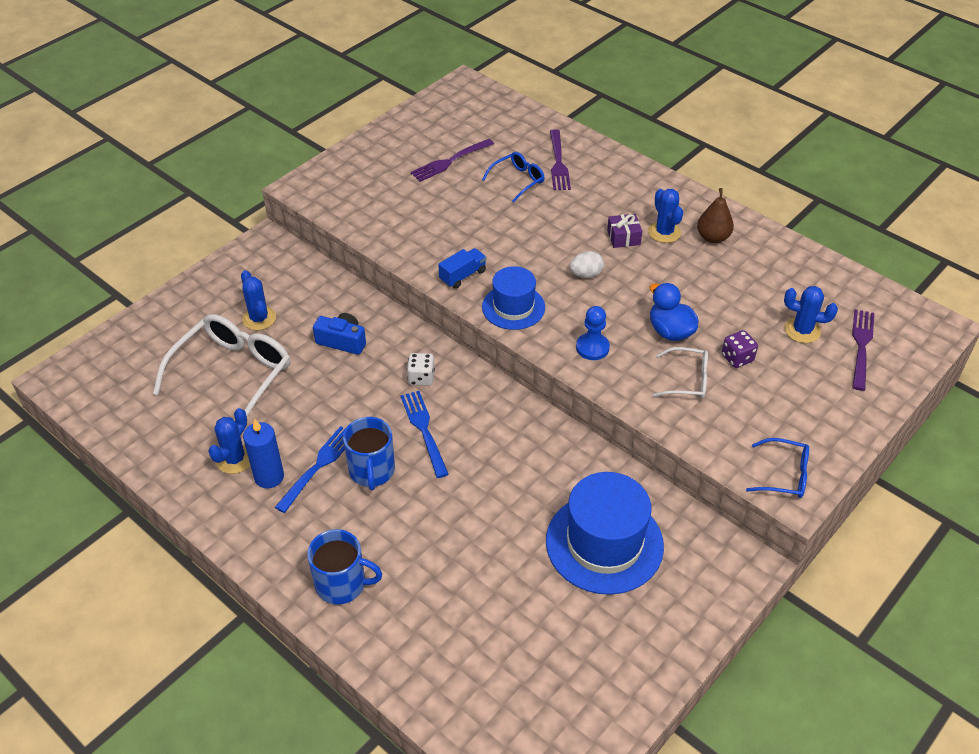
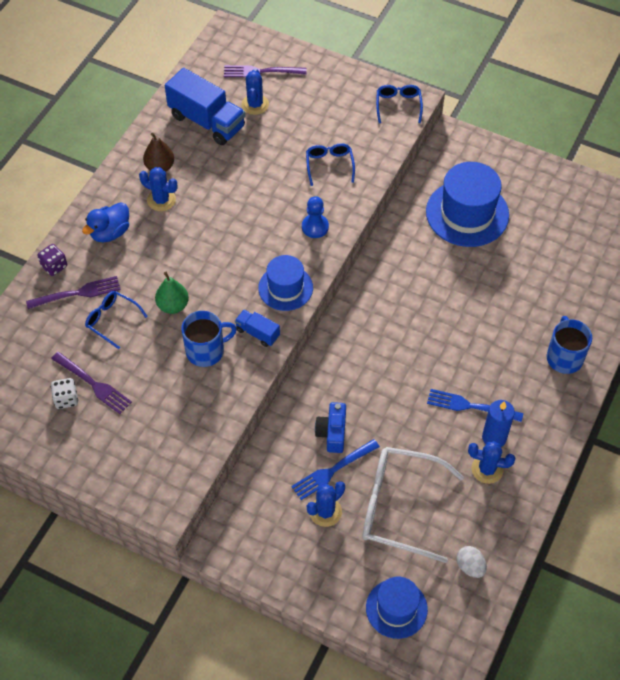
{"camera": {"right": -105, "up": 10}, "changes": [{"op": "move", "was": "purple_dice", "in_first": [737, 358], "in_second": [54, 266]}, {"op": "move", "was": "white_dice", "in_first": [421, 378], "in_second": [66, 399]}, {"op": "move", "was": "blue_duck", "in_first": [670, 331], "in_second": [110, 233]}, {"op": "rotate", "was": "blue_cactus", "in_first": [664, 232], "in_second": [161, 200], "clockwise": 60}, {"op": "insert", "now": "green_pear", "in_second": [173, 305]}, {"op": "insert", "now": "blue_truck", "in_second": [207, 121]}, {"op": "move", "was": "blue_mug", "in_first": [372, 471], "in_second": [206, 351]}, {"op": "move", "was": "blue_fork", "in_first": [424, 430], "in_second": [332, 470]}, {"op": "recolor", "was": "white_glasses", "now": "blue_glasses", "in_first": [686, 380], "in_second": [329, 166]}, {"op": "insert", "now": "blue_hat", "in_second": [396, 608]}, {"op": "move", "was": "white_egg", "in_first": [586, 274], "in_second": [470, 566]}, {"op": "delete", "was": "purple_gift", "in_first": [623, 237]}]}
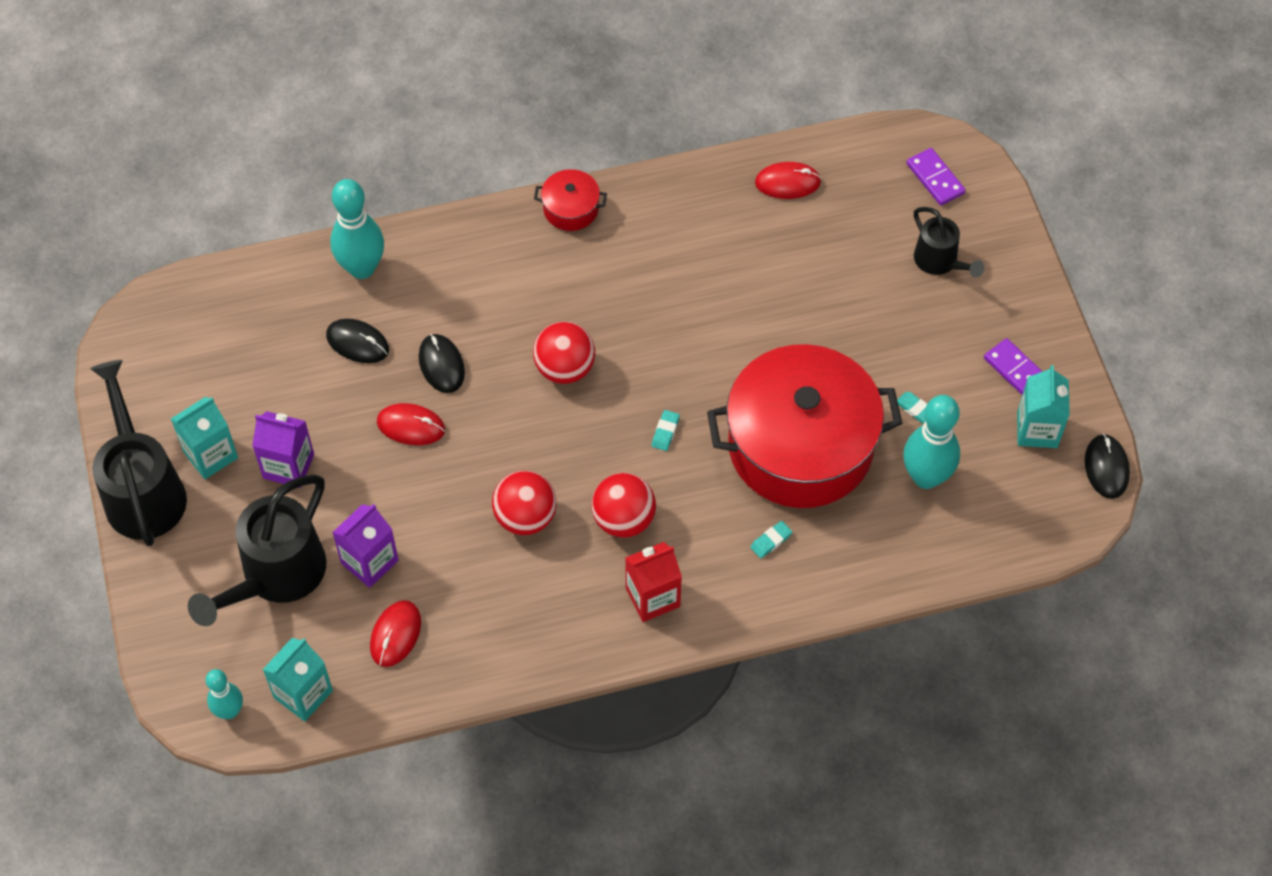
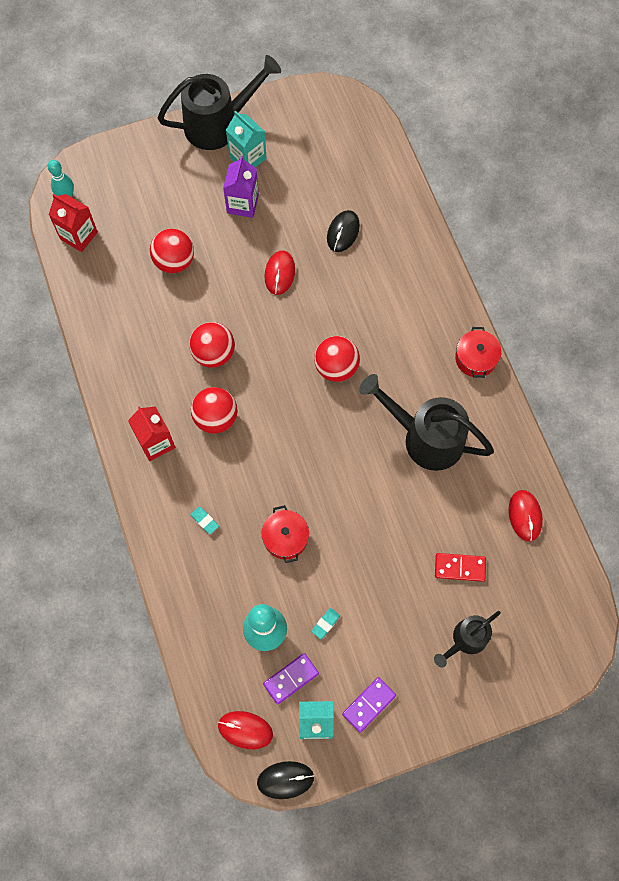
{"camera": {"right": 85, "up": 10}, "changes": [{"op": "recolor", "was": "turquoise_carton", "now": "red_carton", "in_first": [303, 694], "in_second": [79, 235]}, {"op": "replace", "was": "purple_carton", "now": "red_ball", "in_first": [369, 562], "in_second": [174, 261]}, {"op": "move", "was": "red_mouse", "in_first": [395, 634], "in_second": [245, 730]}, {"op": "resize", "was": "red_pot", "in_first": [800, 446], "in_second": [285, 538], "ratio": 0.41}, {"op": "move", "was": "purple_domino", "in_first": [935, 178], "in_second": [291, 679]}, {"op": "move", "was": "black_watering_can", "in_first": [275, 577], "in_second": [424, 437]}, {"op": "insert", "now": "red_domino", "in_second": [460, 568]}, {"op": "delete", "was": "turquoise_bowling_pin", "in_first": [362, 268]}, {"op": "delete", "was": "black_mouse", "in_first": [441, 365]}, {"op": "delete", "was": "turquoise_eraser", "in_first": [665, 432]}]}
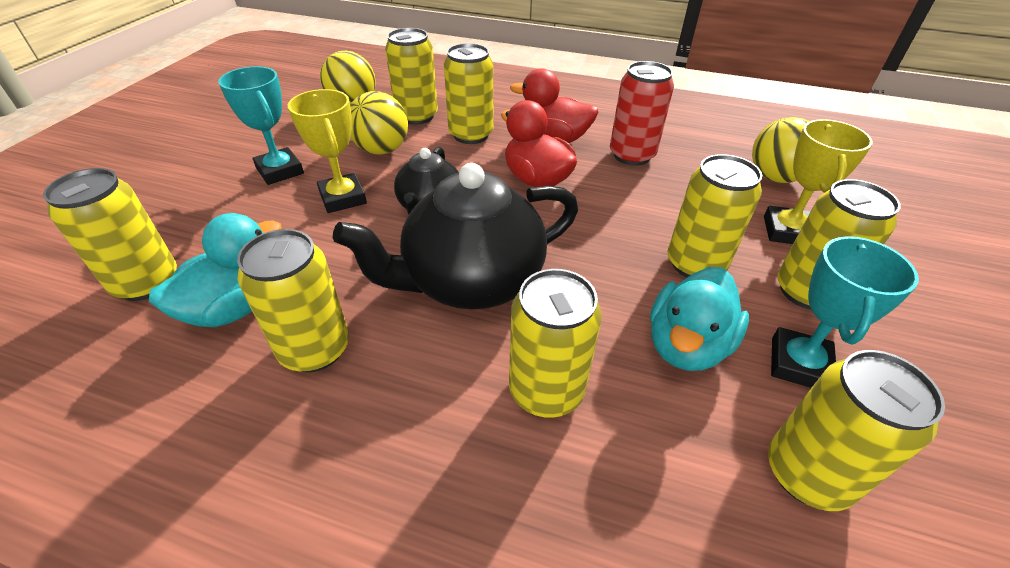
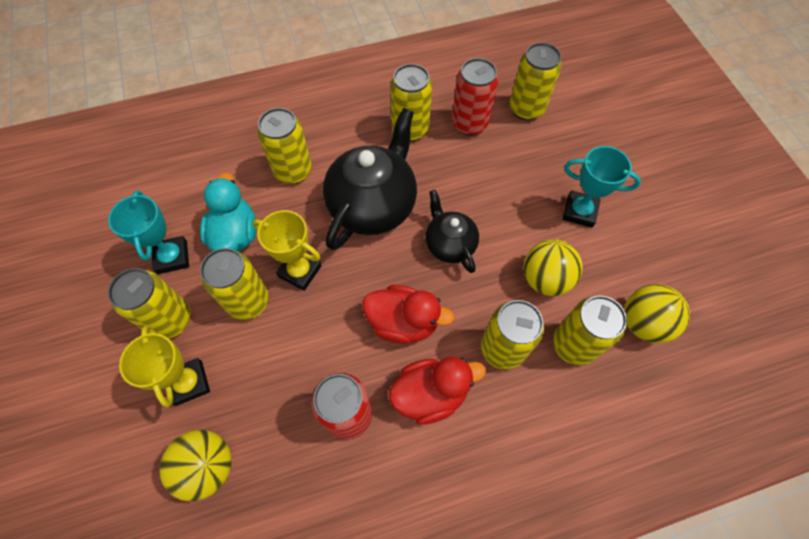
{"camera": {"right": 145, "up": 20}, "changes": [{"op": "move", "was": "yellow_trophy", "in_first": [343, 198], "in_second": [300, 271]}, {"op": "replace", "was": "turquoise_duck", "now": "red_can", "in_first": [235, 307], "in_second": [469, 124]}, {"op": "delete", "was": "yellow_can", "in_first": [807, 473]}]}
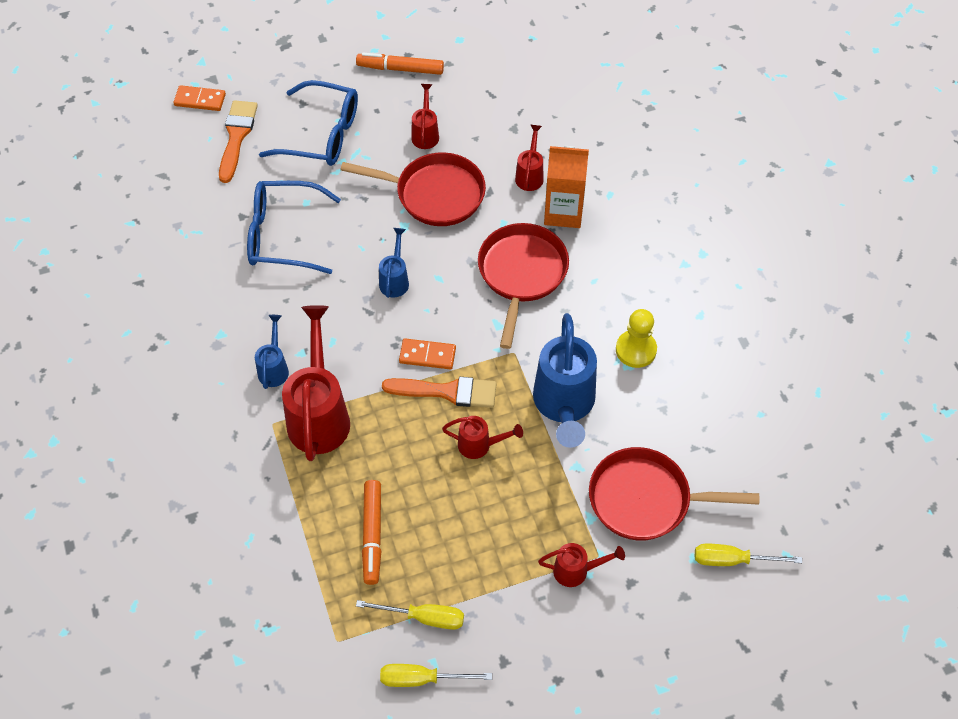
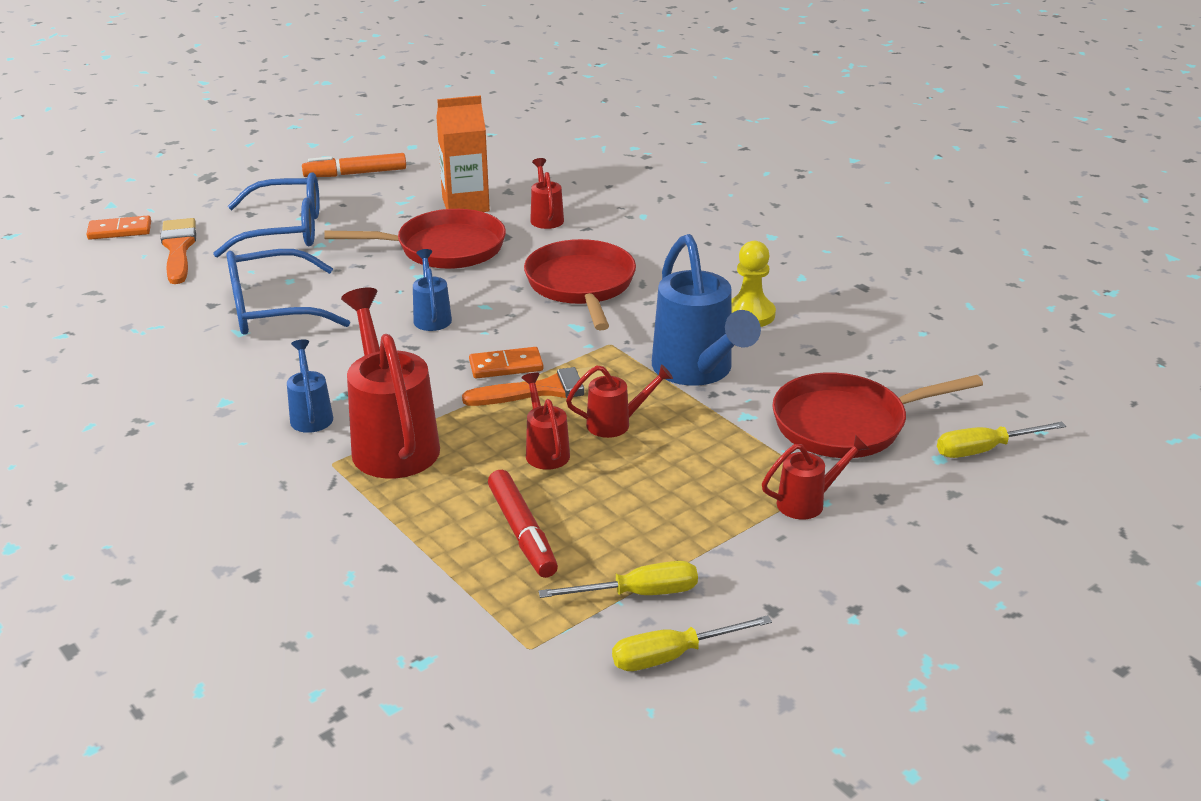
{"camera": {"right": -20, "up": -25}, "changes": [{"op": "move", "was": "orange_carton", "in_first": [563, 212], "in_second": [465, 205]}, {"op": "recolor", "was": "orange_marker", "now": "red_marker", "in_first": [372, 535], "in_second": [522, 532]}, {"op": "move", "was": "red_watering_can", "in_first": [425, 133], "in_second": [545, 450]}]}
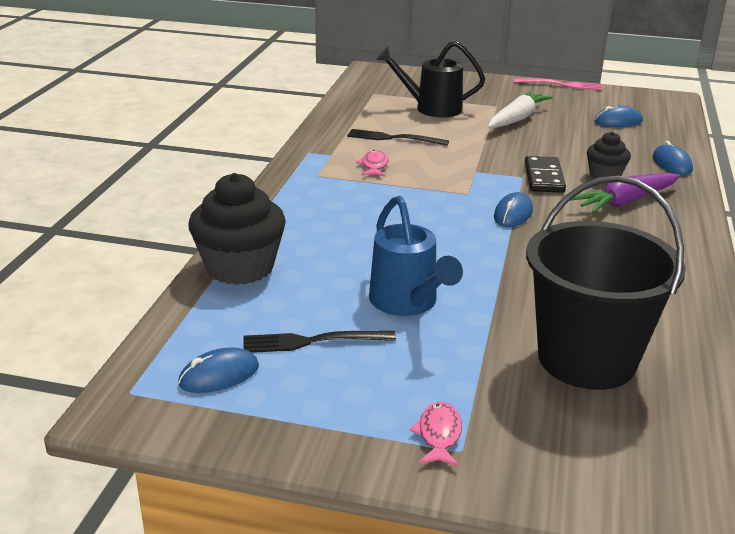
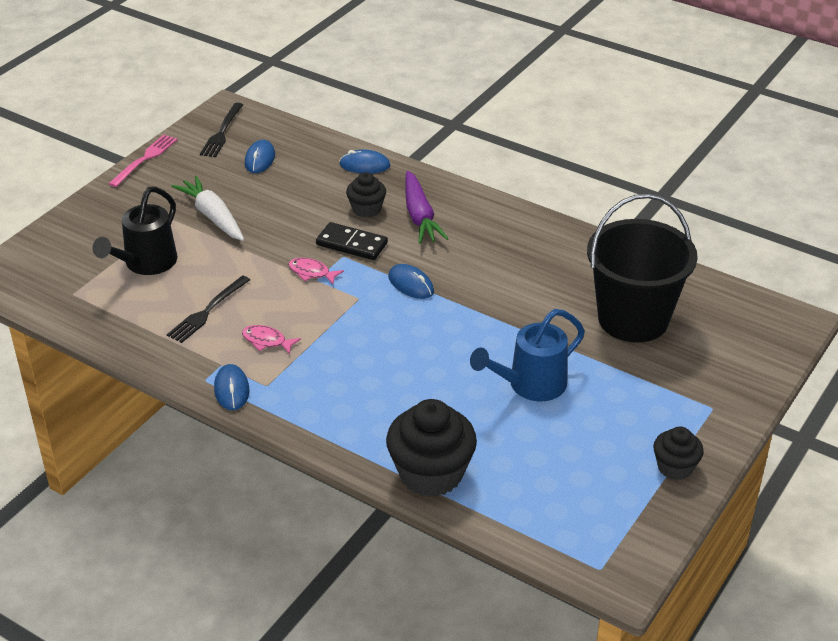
{"camera": {"right": -70, "up": 10}, "changes": [{"op": "move", "was": "black_fork", "in_first": [311, 342], "in_second": [222, 133]}, {"op": "move", "was": "blue_mouse", "in_first": [219, 375], "in_second": [232, 390]}, {"op": "move", "was": "pink_fish", "in_first": [439, 435], "in_second": [311, 272]}, {"op": "rotate", "was": "blue_watering_can", "in_first": [407, 303], "in_second": [530, 385], "clockwise": 150}, {"op": "insert", "now": "black_cupcake", "in_second": [675, 467]}]}
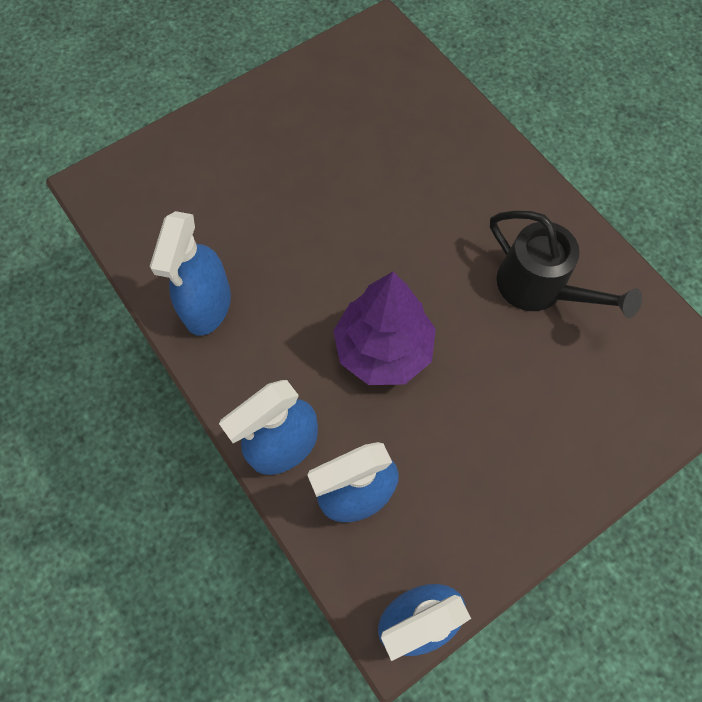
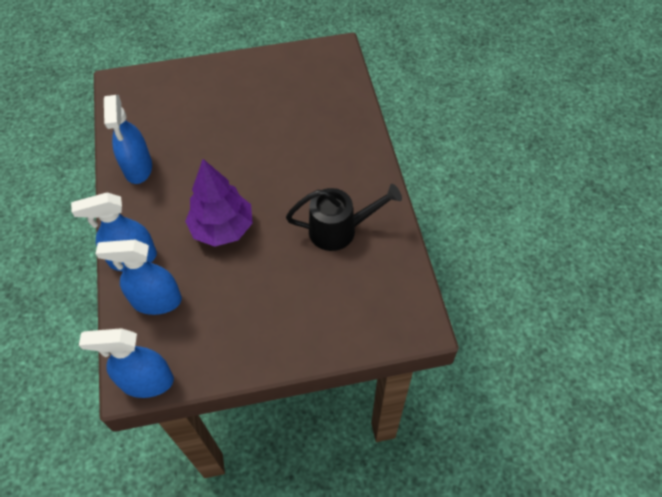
{"camera": {"right": 25, "up": -10}, "changes": [{"op": "rotate", "was": "blue_spray_bottle", "in_first": [207, 306], "in_second": [138, 168], "clockwise": -45}, {"op": "rotate", "was": "black_watering_can", "in_first": [539, 289], "in_second": [340, 230], "clockwise": -75}]}
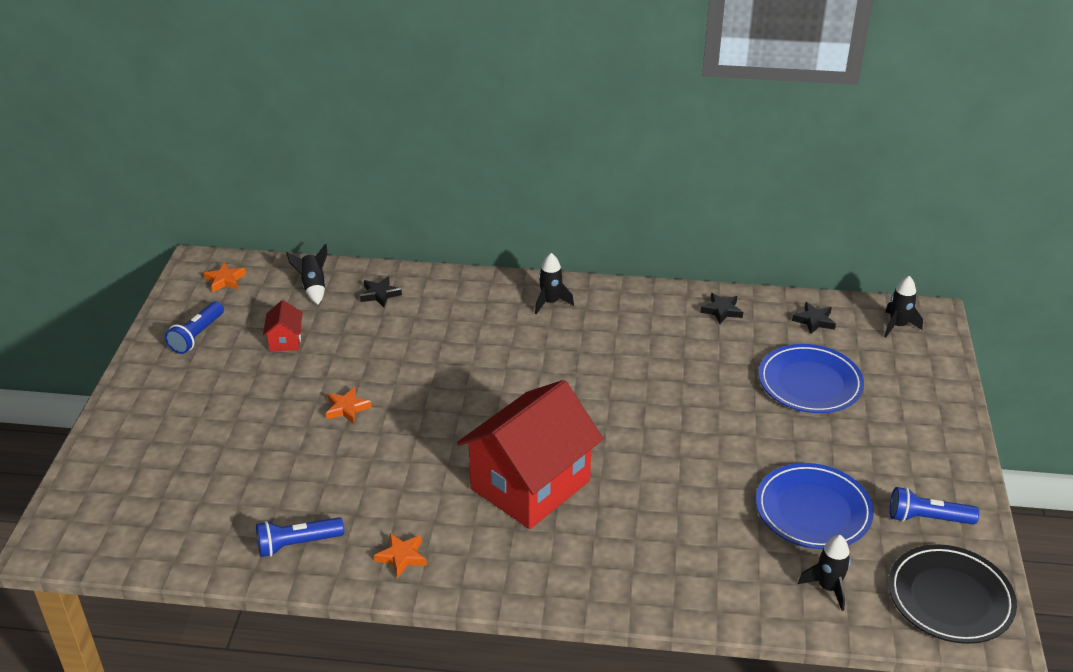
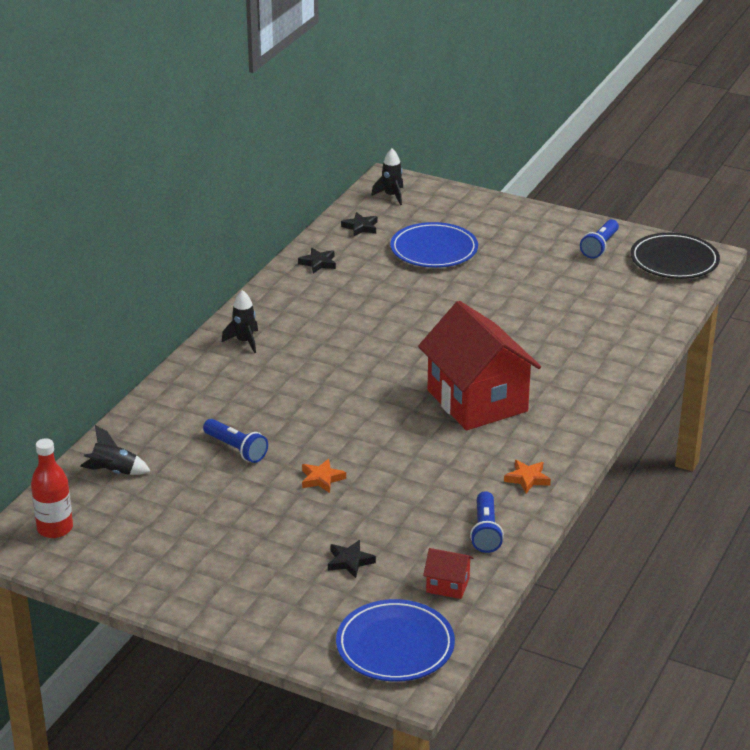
{"camera": {"right": -70, "up": -5}, "changes": [{"op": "replace", "was": "orange_star", "now": "red_bottle", "in_first": [225, 280], "in_second": [55, 528]}, {"op": "move", "was": "blue_flashlight", "in_first": [197, 336], "in_second": [236, 449]}, {"op": "move", "was": "black_star", "in_first": [380, 294], "in_second": [349, 561]}, {"op": "move", "was": "blue_plate", "in_first": [813, 510], "in_second": [395, 646]}, {"op": "move", "was": "red_house", "in_first": [285, 340], "in_second": [447, 585]}, {"op": "delete", "was": "black_rocket", "in_first": [828, 588]}]}
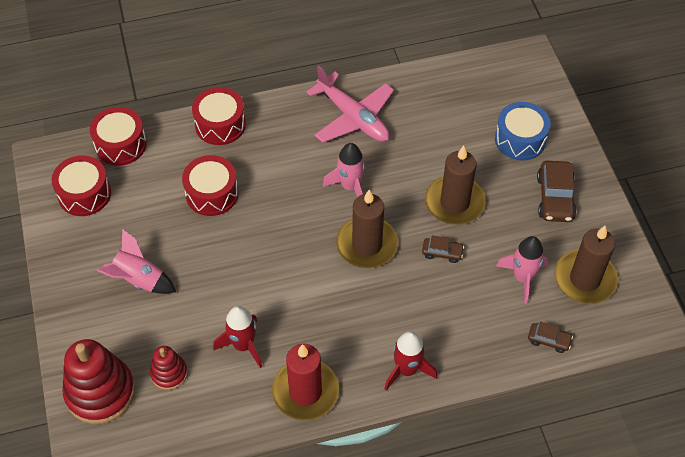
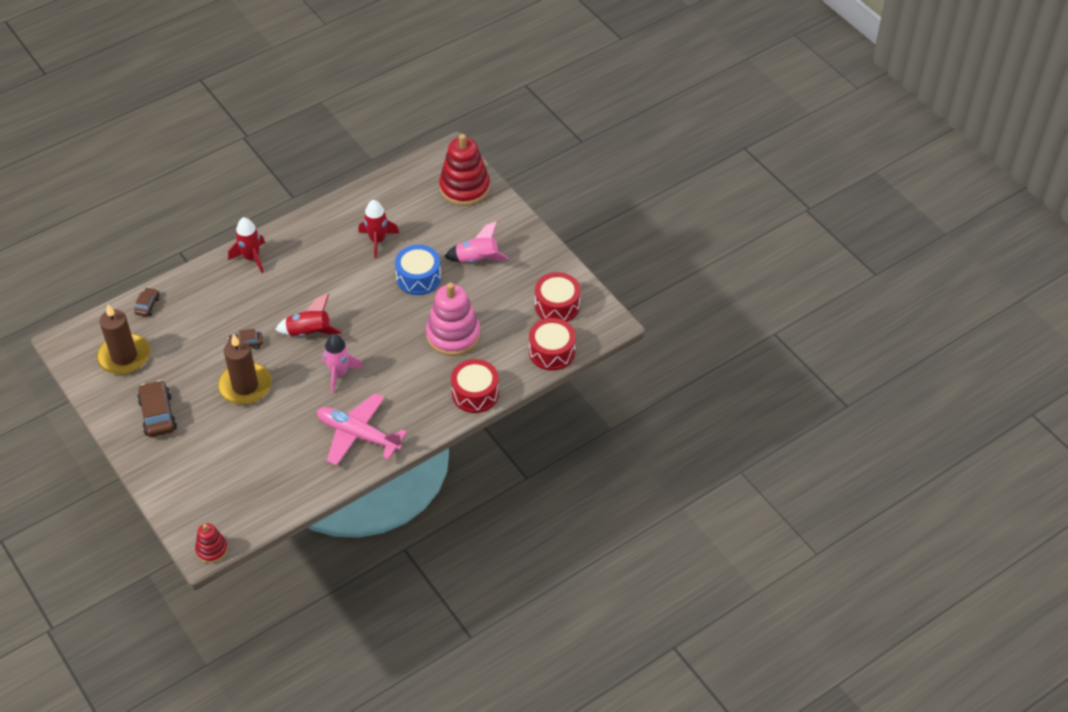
{"camera": {"right": 160, "up": -5}, "changes": [{"op": "rotate", "was": "brown_car", "in_first": [549, 340], "in_second": [148, 305], "clockwise": 105}, {"op": "move", "was": "red_stacking_toy", "in_first": [169, 373], "in_second": [212, 550]}, {"op": "replace", "was": "brown_candle", "now": "red_rocket", "in_first": [367, 245], "in_second": [309, 332]}, {"op": "move", "was": "blue_drum", "in_first": [520, 139], "in_second": [418, 277]}, {"op": "replace", "was": "red_drum", "now": "pink_stacking_toy", "in_first": [212, 193], "in_second": [453, 335]}, {"op": "delete", "was": "red_candle", "in_first": [305, 392]}, {"op": "delete", "was": "pink_rocket", "in_first": [523, 277]}]}
